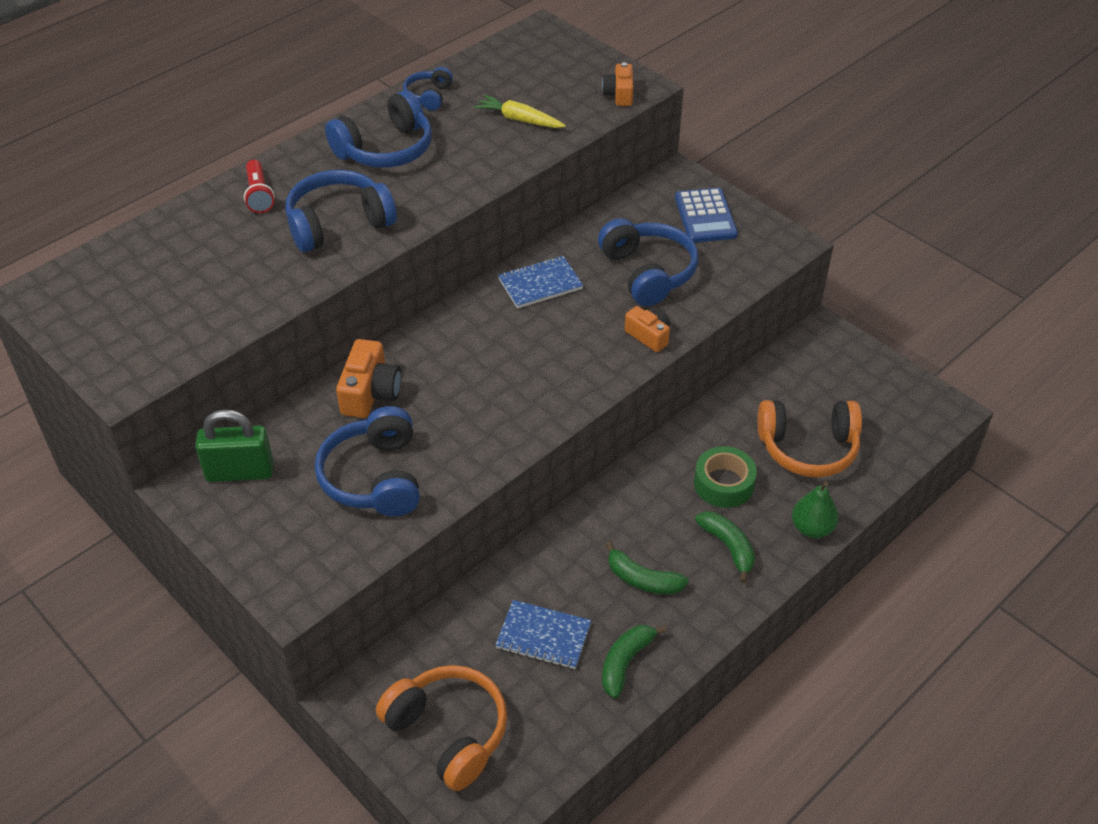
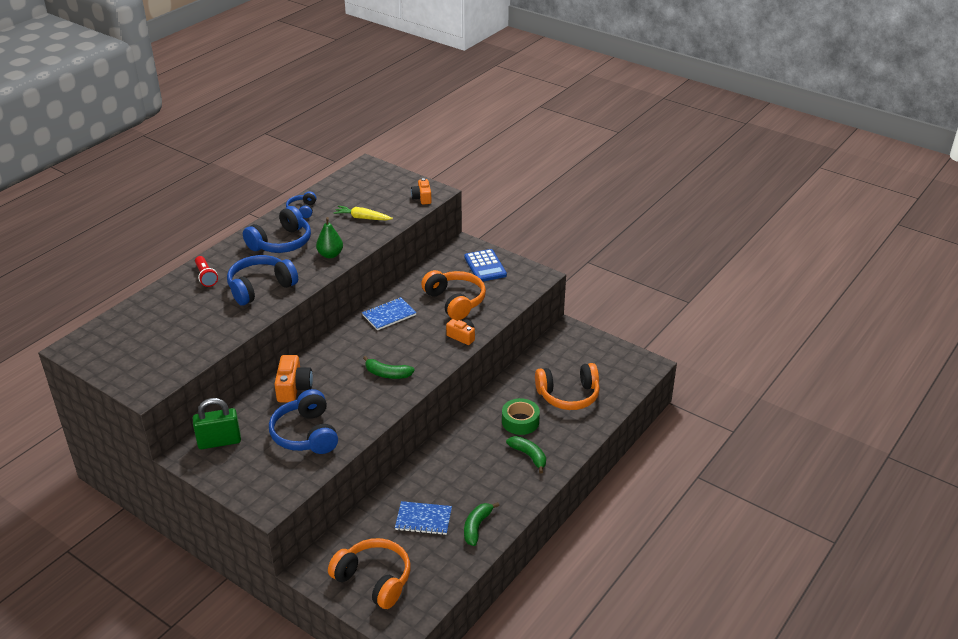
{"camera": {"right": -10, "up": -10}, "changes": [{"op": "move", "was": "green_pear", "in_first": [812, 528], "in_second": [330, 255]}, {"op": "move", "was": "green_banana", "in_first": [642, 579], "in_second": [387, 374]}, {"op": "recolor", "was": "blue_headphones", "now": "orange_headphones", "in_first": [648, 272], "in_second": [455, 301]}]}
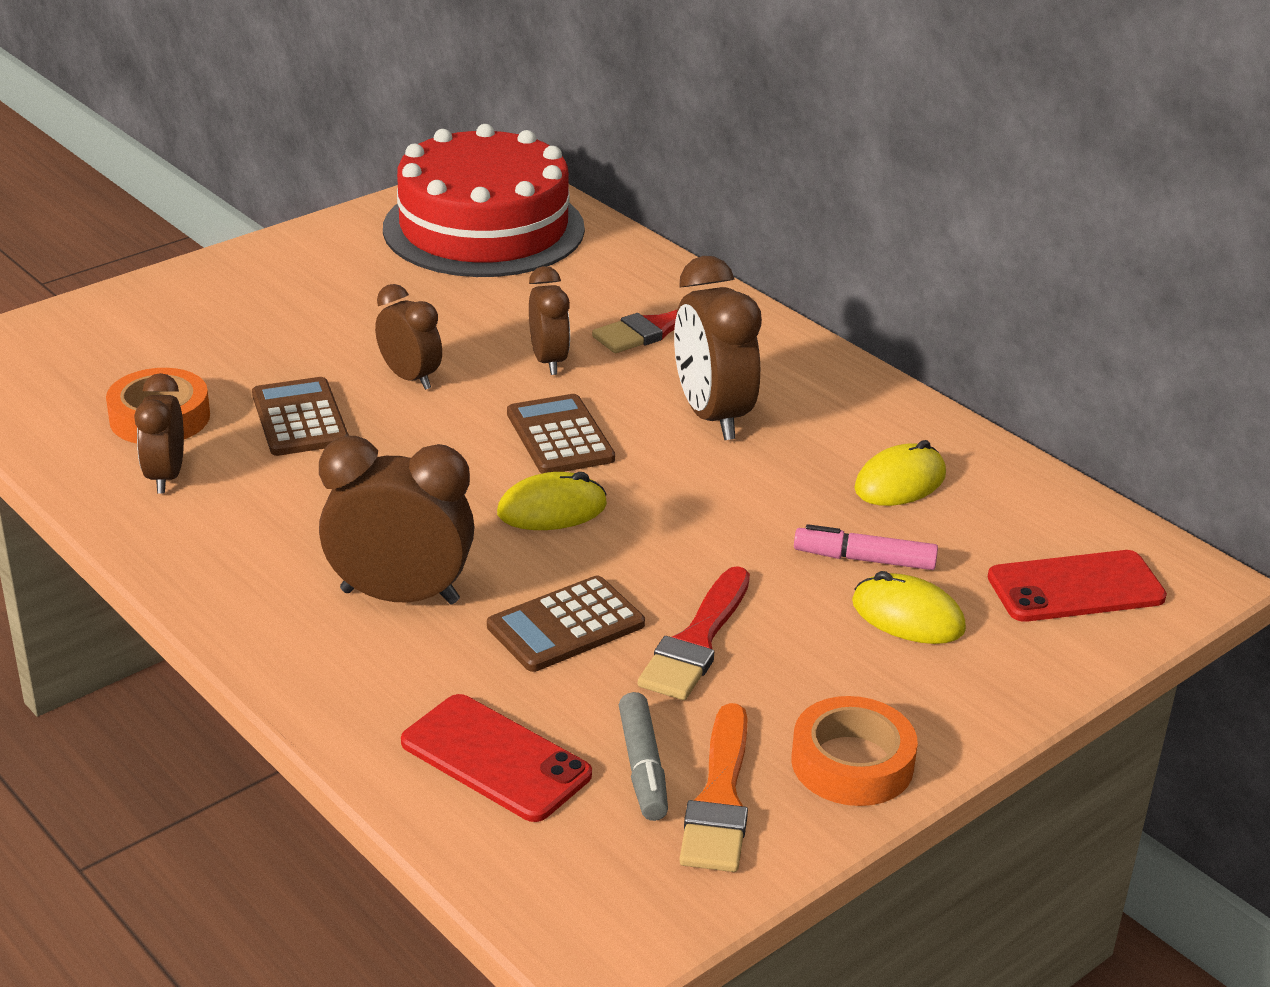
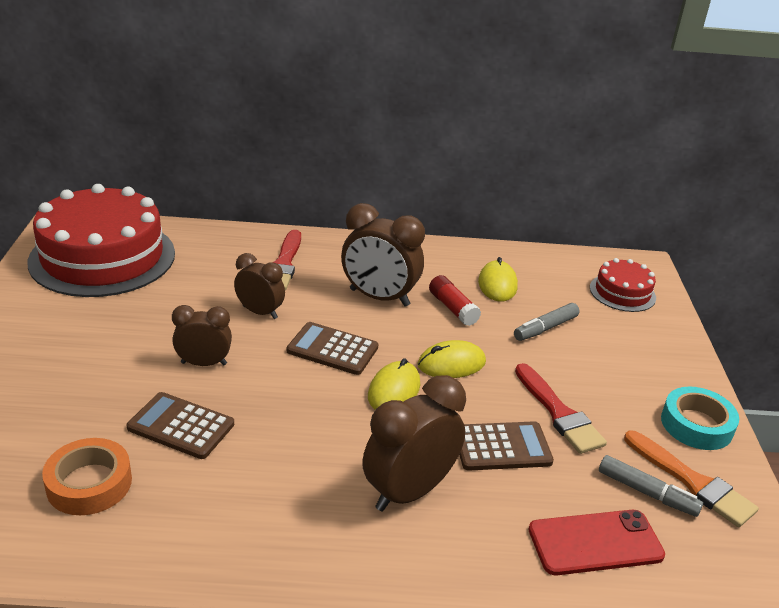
{"camera": {"right": -50, "up": 0}, "changes": [{"op": "move", "was": "yellow_mouse", "in_first": [907, 616], "in_second": [451, 364]}, {"op": "insert", "now": "red_glue_stick", "in_second": [452, 308]}, {"op": "rotate", "was": "brown_calculator", "in_first": [566, 625], "in_second": [502, 447], "clockwise": -105}, {"op": "recolor", "was": "pink_marker", "now": "grey_marker", "in_first": [865, 559], "in_second": [545, 328]}, {"op": "replace", "was": "red_phone", "now": "red_cake", "in_first": [1075, 587], "in_second": [622, 292]}, {"op": "recolor", "was": "orange_tape", "now": "turquoise_tape", "in_first": [852, 763], "in_second": [696, 425]}, {"op": "delete", "was": "brown_clock", "in_first": [165, 477]}]}
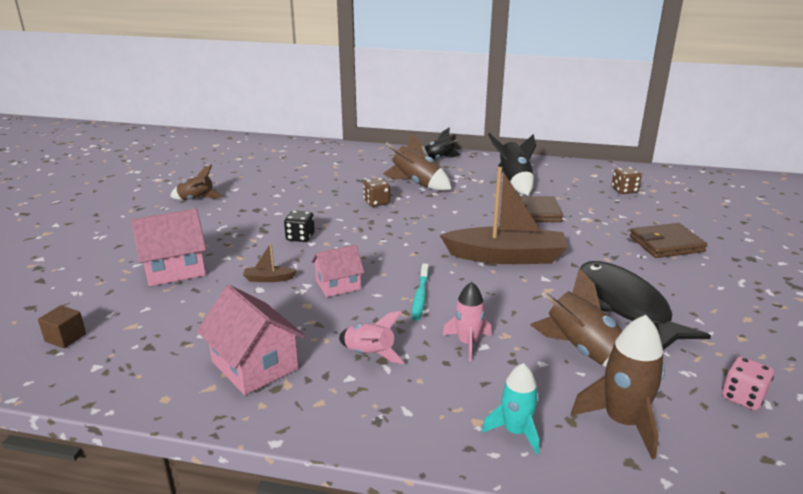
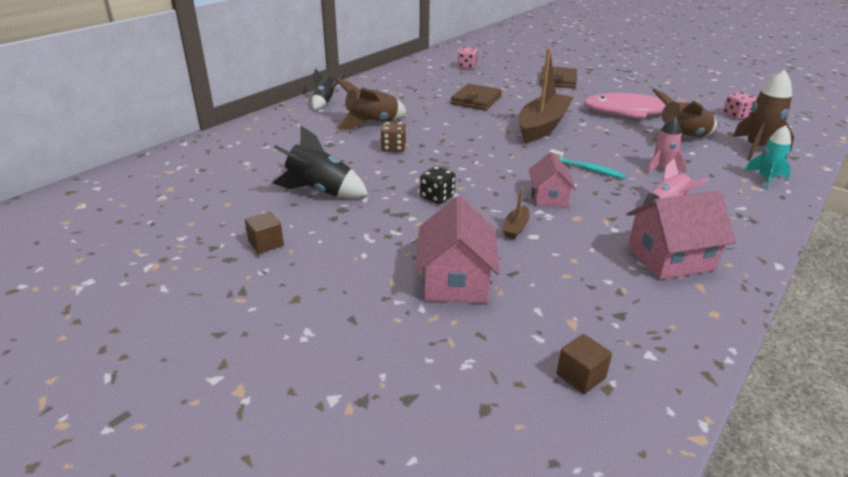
{"camera": {"right": -65, "up": 5}, "changes": [{"op": "replace", "was": "brown_rocket", "now": "brown_cube", "in_first": [196, 199], "in_second": [266, 243]}, {"op": "move", "was": "black_rocket", "in_first": [514, 183], "in_second": [320, 191]}, {"op": "recolor", "was": "brown_dice", "now": "pink_dice", "in_first": [624, 190], "in_second": [467, 66]}, {"op": "recolor", "was": "black_fish", "now": "pink_fish", "in_first": [626, 306], "in_second": [632, 112]}]}
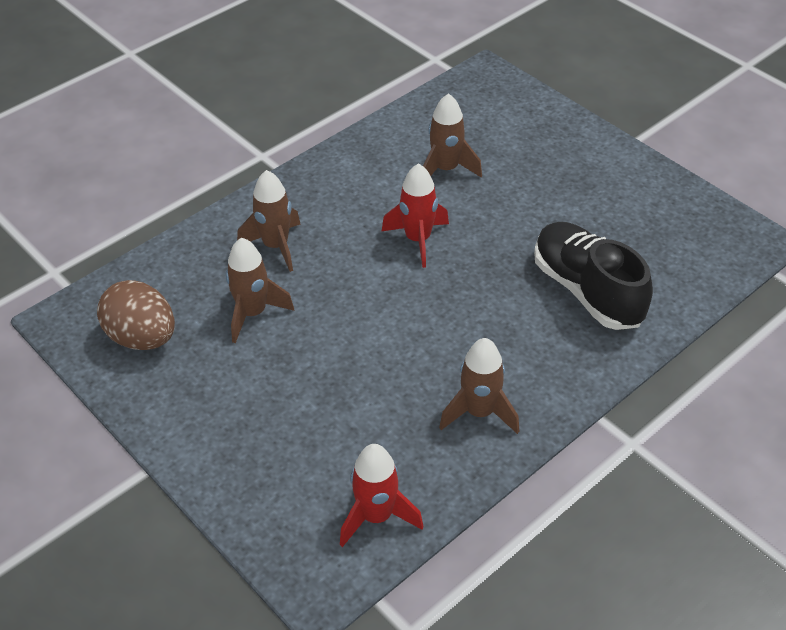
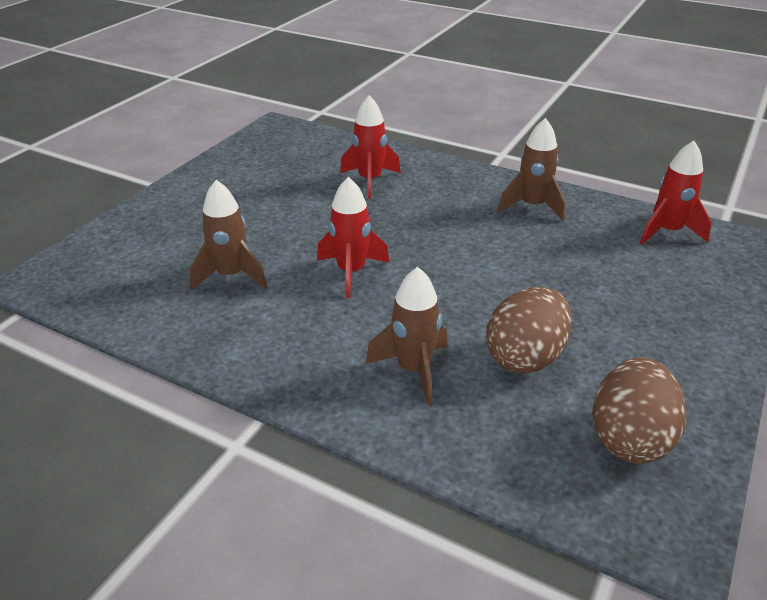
{"camera": {"right": -110, "up": -10}, "changes": [{"op": "replace", "was": "black_shoe", "now": "red_rocket", "in_first": [587, 291], "in_second": [370, 180]}, {"op": "replace", "was": "brown_rocket", "now": "brown_egg", "in_first": [253, 313], "in_second": [525, 357]}]}
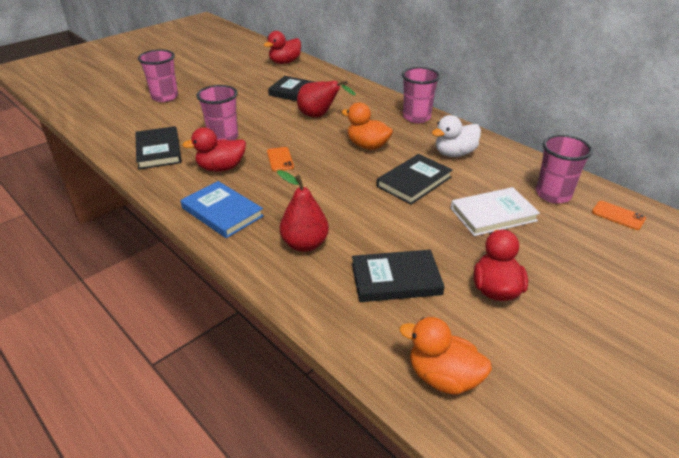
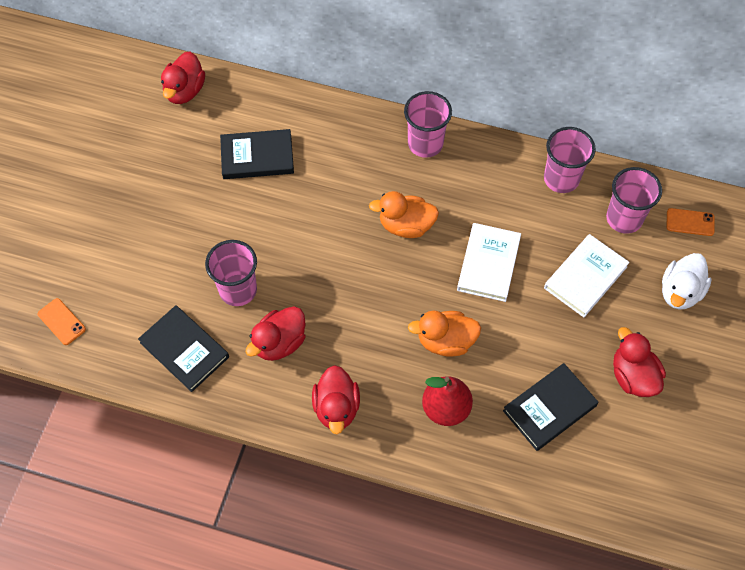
{"camera": {"right": -30, "up": 25}, "changes": [{"op": "move", "was": "orange_phone", "in_first": [280, 159], "in_second": [61, 321]}, {"op": "replace", "was": "blue_book", "now": "red_duck", "in_first": [222, 212], "in_second": [336, 408]}, {"op": "move", "was": "orange_duck", "in_first": [443, 377], "in_second": [445, 341]}, {"op": "recolor", "was": "black_book", "now": "white_book", "in_first": [414, 182], "in_second": [488, 264]}, {"op": "move", "was": "pink_cup", "in_first": [165, 97], "in_second": [561, 179]}, {"op": "move", "was": "white_duck", "in_first": [454, 153], "in_second": [680, 292]}, {"op": "delete", "was": "red_pear", "in_first": [319, 116]}]}
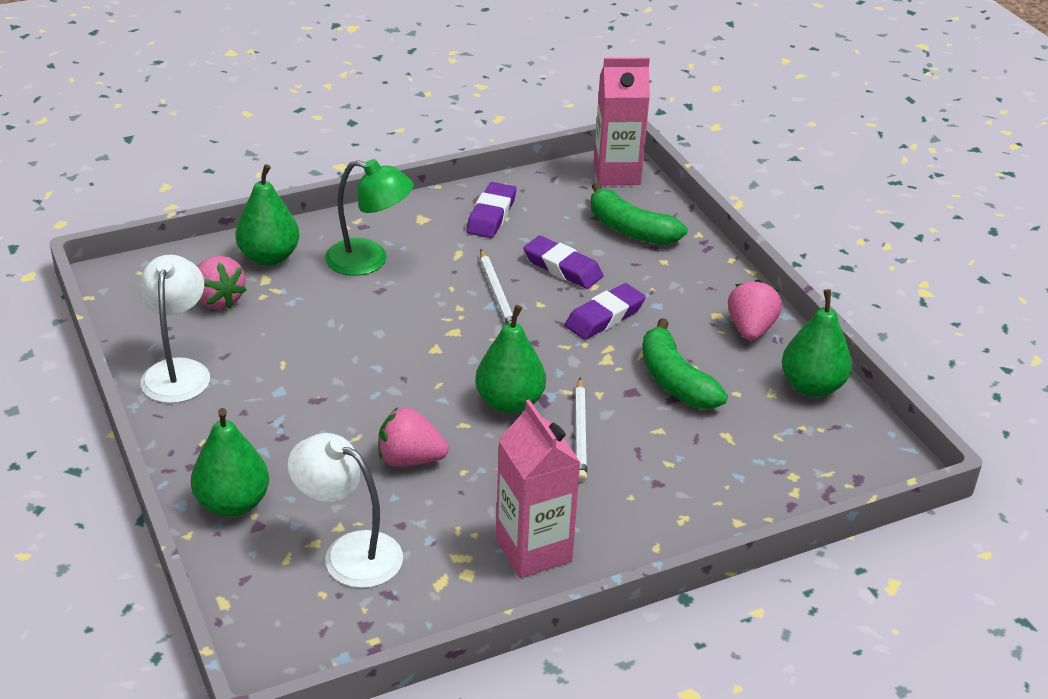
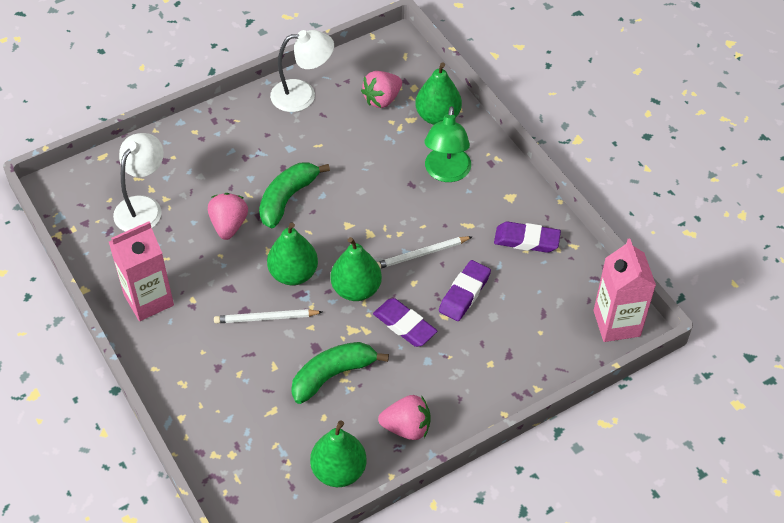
{"camera": {"right": 85, "up": 15}, "changes": [{"op": "move", "was": "green_banana", "in_first": [630, 229], "in_second": [287, 199]}, {"op": "move", "was": "green_pear", "in_first": [232, 503], "in_second": [356, 289]}]}
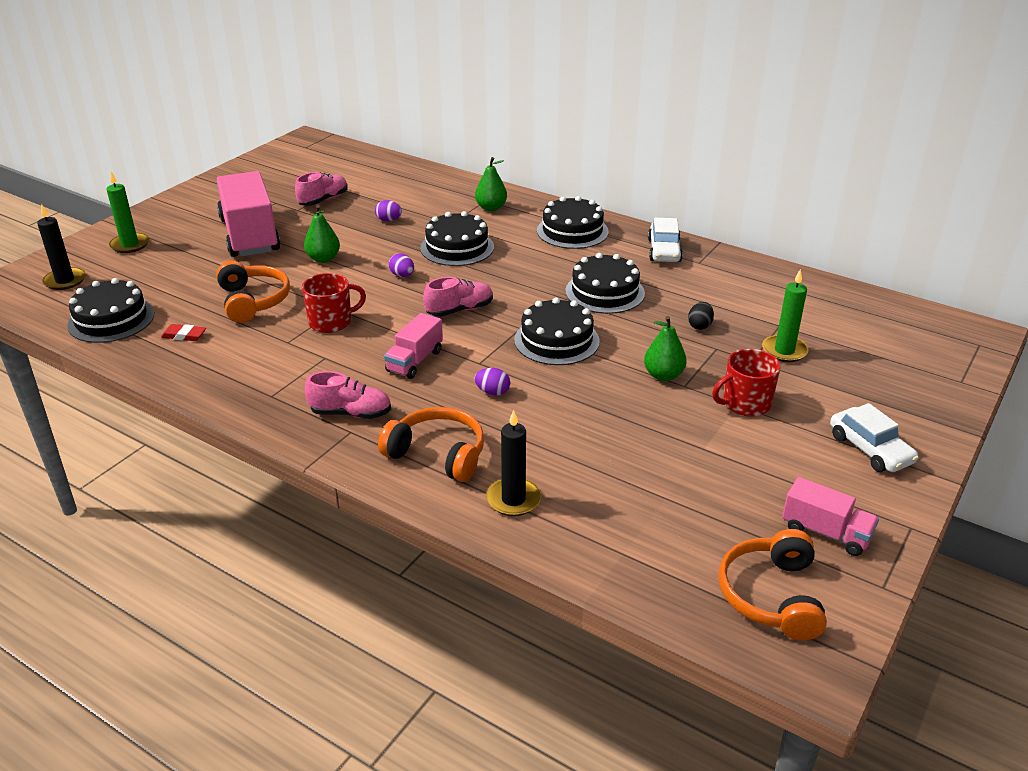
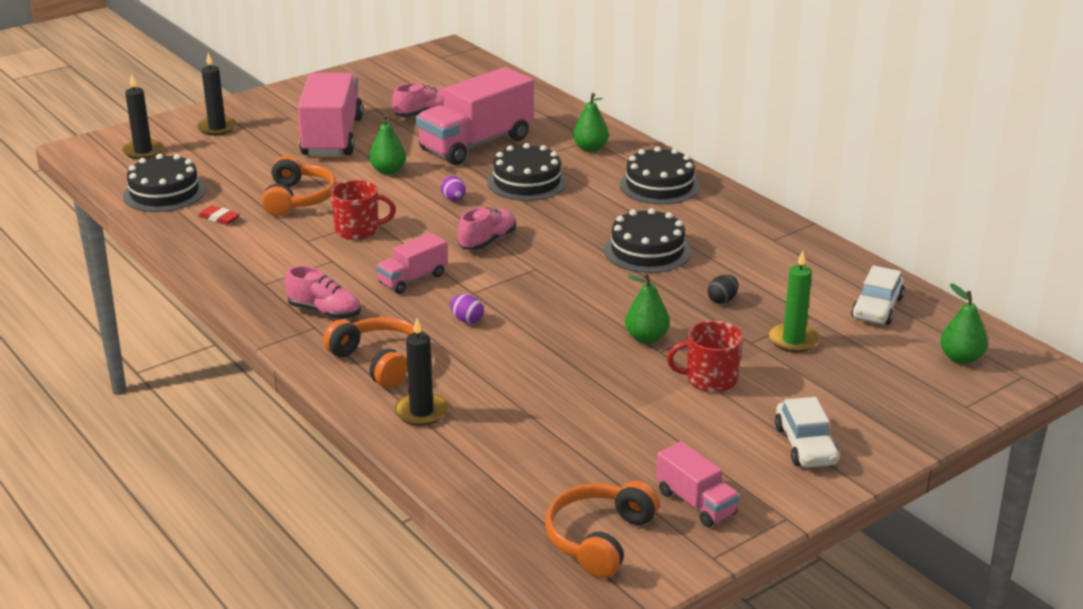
{"camera": {"right": 20, "up": -5}, "changes": [{"op": "recolor", "was": "green_candle", "now": "black_candle", "in_first": [130, 245], "in_second": [217, 128]}, {"op": "replace", "was": "purple_egg", "now": "pink_truck", "in_first": [388, 220], "in_second": [476, 144]}, {"op": "rotate", "was": "pink_shoe", "in_first": [459, 310], "in_second": [487, 241], "clockwise": -45}, {"op": "move", "was": "white_car", "in_first": [664, 250], "in_second": [877, 308]}, {"op": "insert", "now": "green_pear", "in_second": [960, 358]}, {"op": "delete", "was": "black_cake", "in_first": [556, 340]}]}
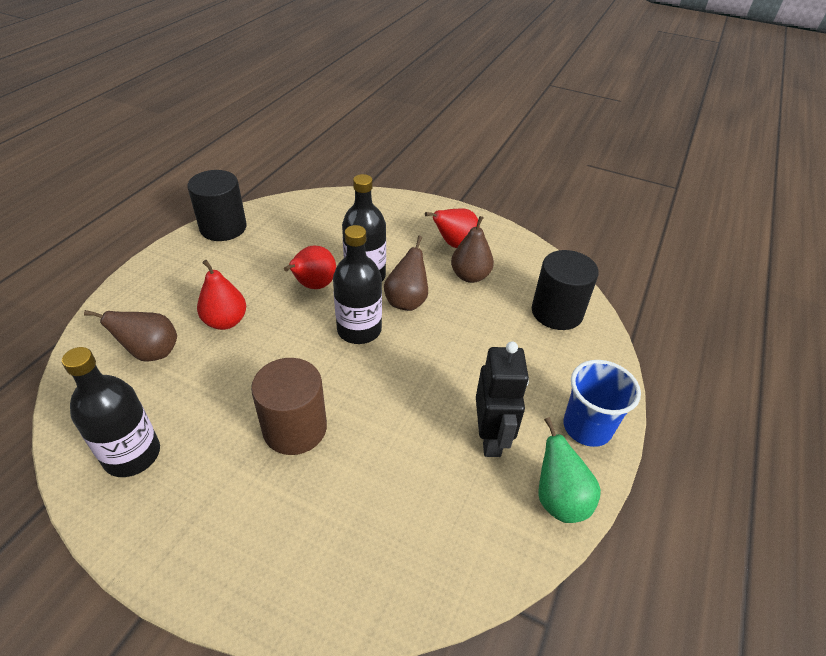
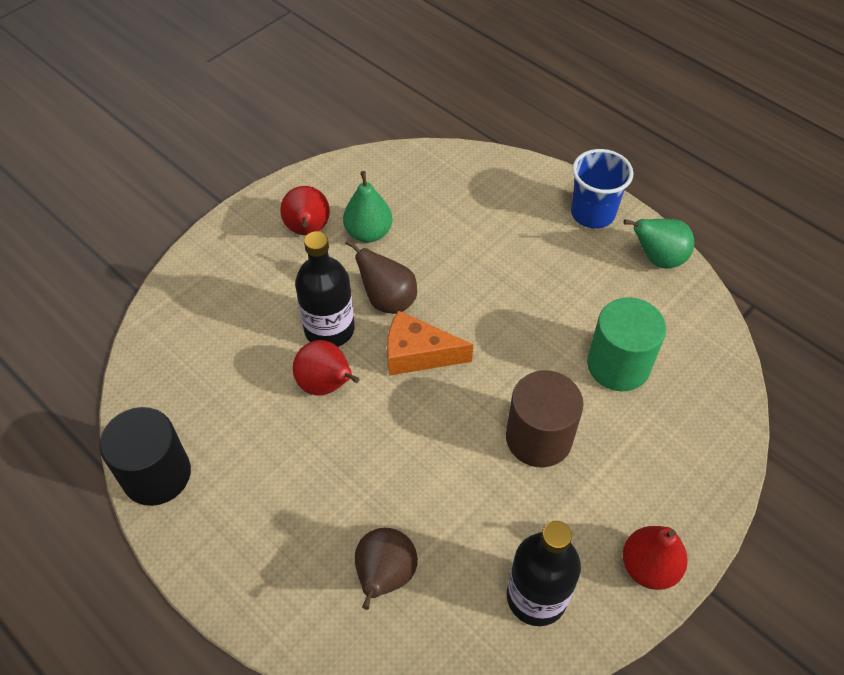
{"camera": {"right": -70, "up": 10}, "changes": [{"op": "recolor", "was": "brown_pear", "now": "green_pear", "in_first": [470, 276], "in_second": [368, 233]}, {"op": "replace", "was": "black_bottle", "now": "orange_cheese", "in_first": [359, 330], "in_second": [418, 354]}, {"op": "insert", "now": "green_cylinder", "in_second": [618, 365]}, {"op": "move", "was": "red_pear", "in_first": [225, 321], "in_second": [648, 567]}, {"op": "delete", "was": "black_robot", "in_first": [491, 438]}, {"op": "delete", "was": "black_cylinder", "in_first": [557, 312]}]}
